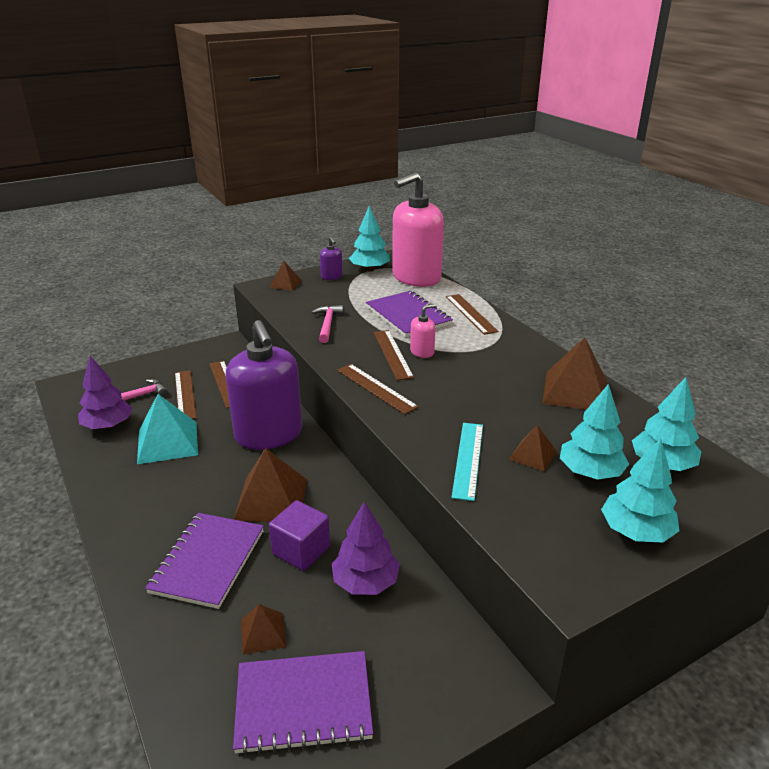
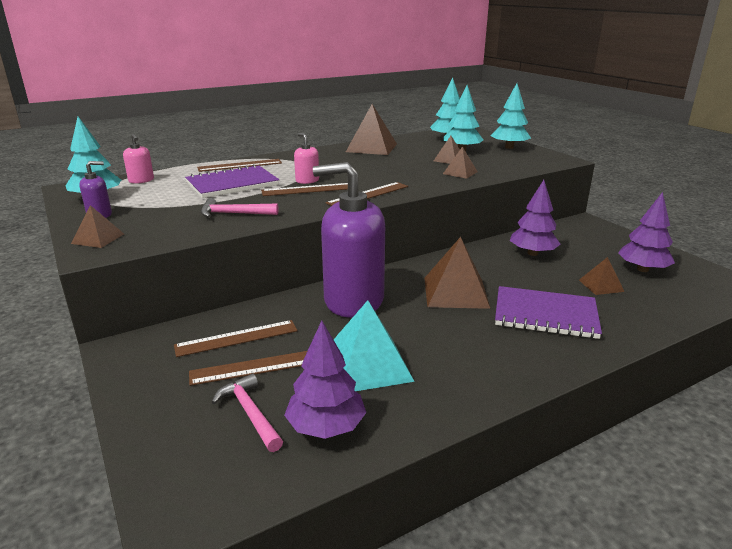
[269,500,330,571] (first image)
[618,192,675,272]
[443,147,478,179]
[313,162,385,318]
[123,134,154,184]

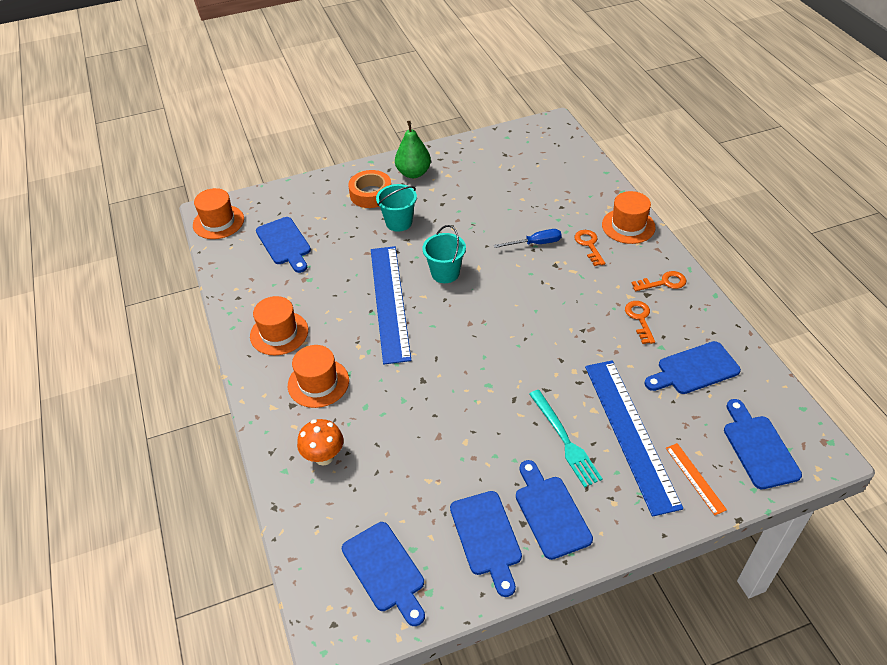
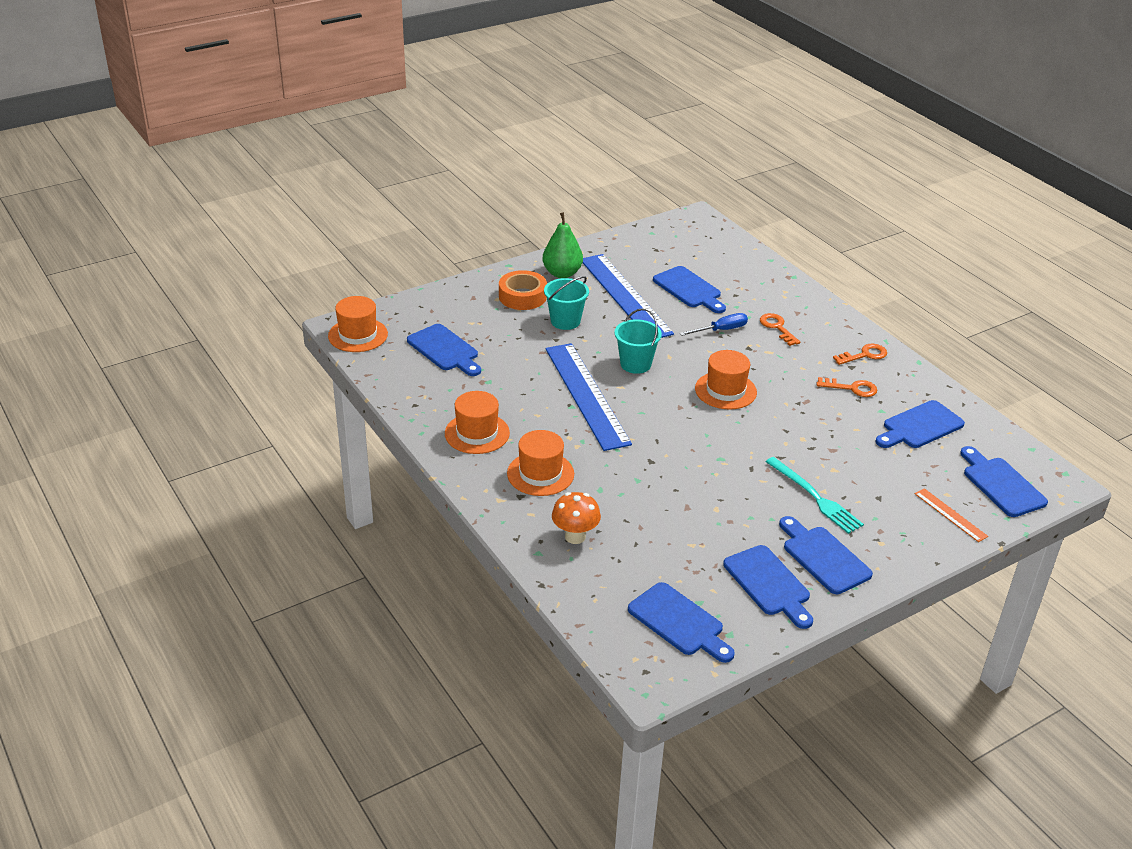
[653,266,726,313]
[583,254,674,338]
[695,350,757,410]
[817,377,877,397]

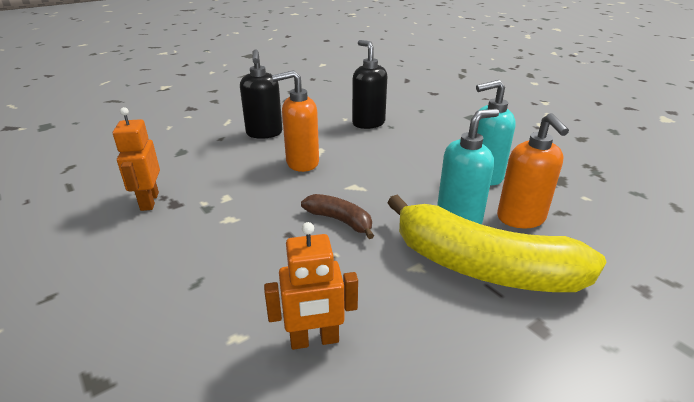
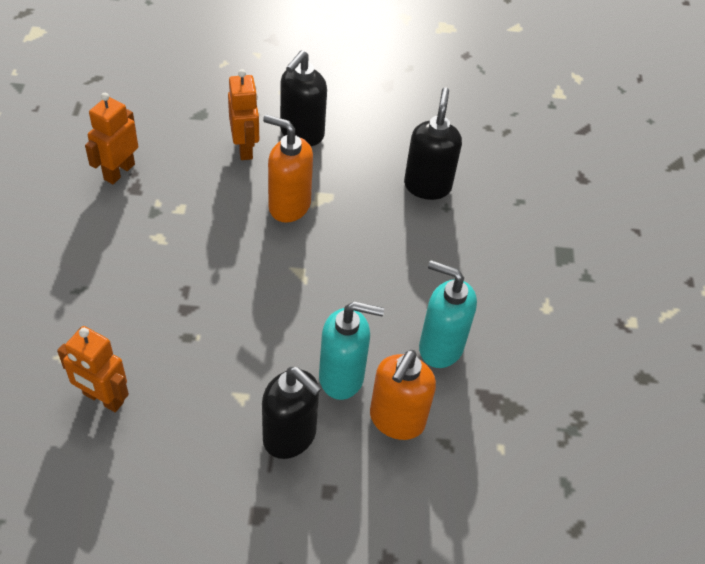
[301,194,374,239] (first image)
[228,69,259,160]
[262,367,322,459]

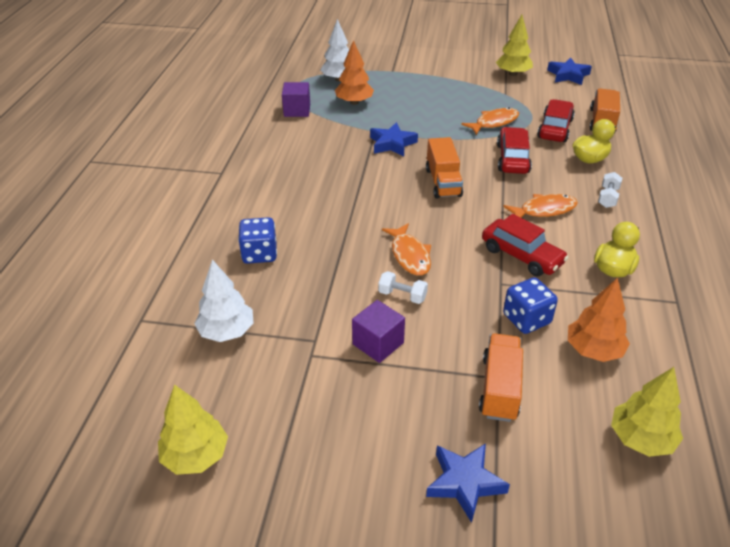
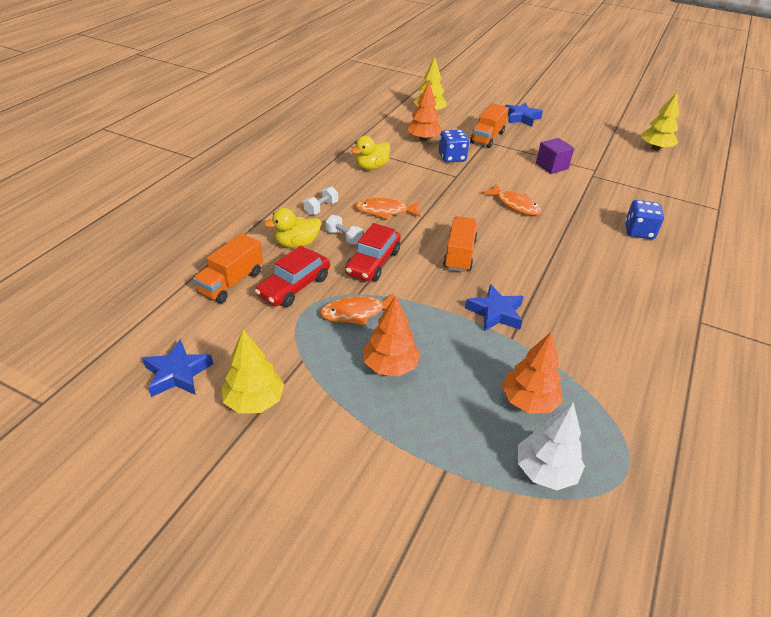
[194,260,254,342] (first image)
[282,82,310,117] (first image)
[482,214,569,276] (first image)
[363,296,420,376]
[325,215,363,245]
[482,184,542,215]

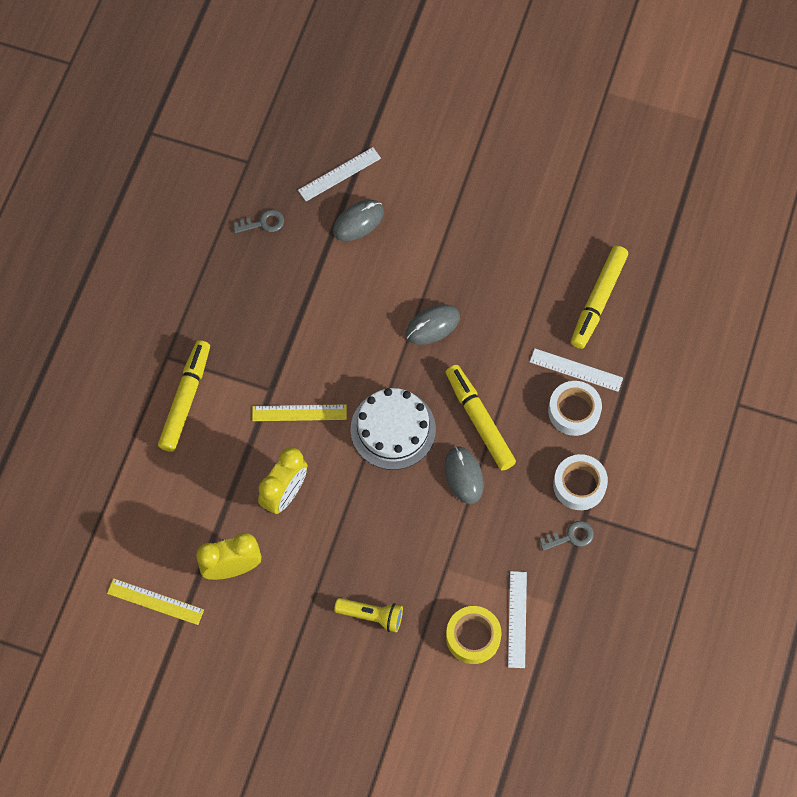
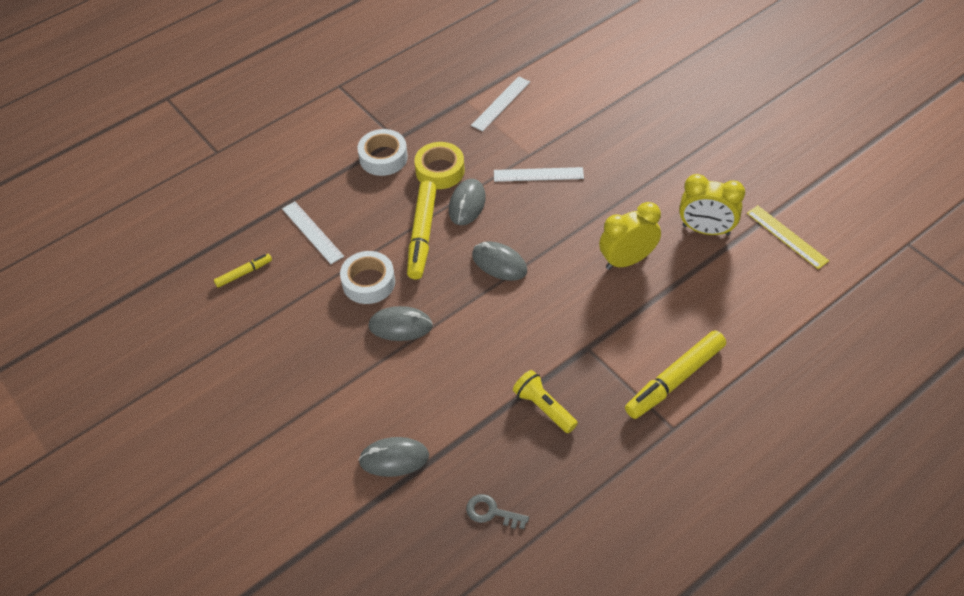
[252,405,347,421] (first image)
[540,521,594,551] (first image)
[494,167,584,182]
[513,370,578,433]
[414,142,465,189]
[340,251,395,304]
[472,241,527,281]
[214,254,272,288]

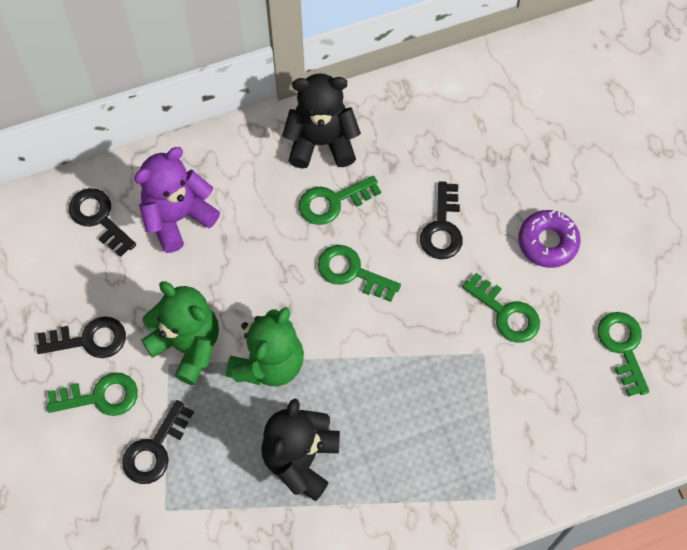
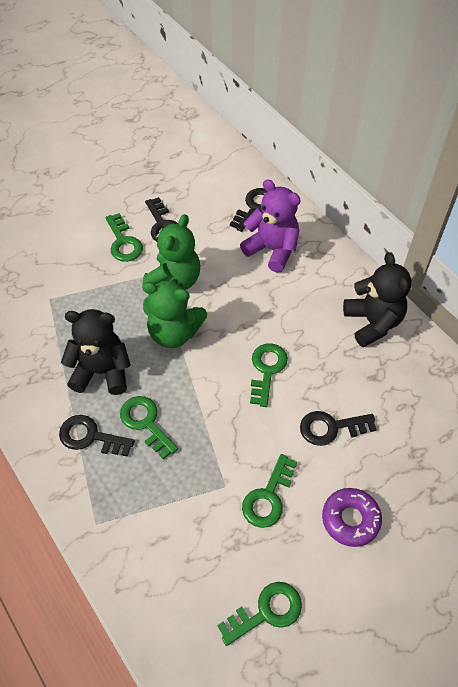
[59,415,135,457]
[120,396,178,459]

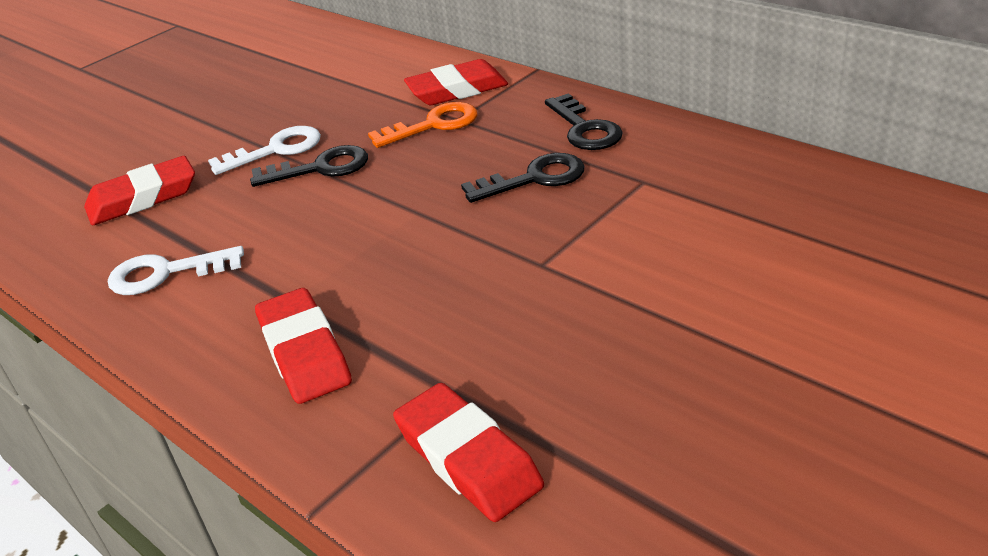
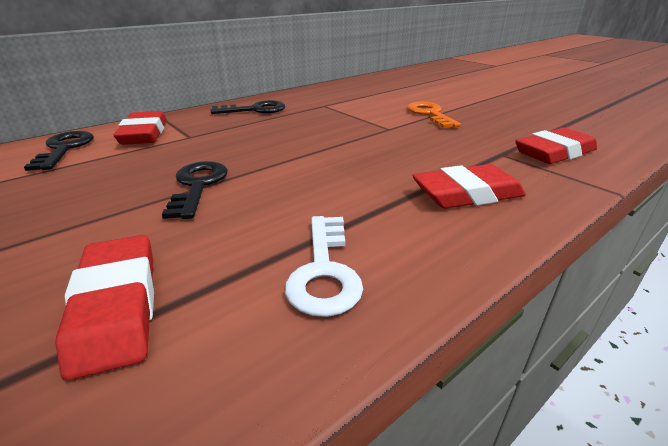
[208,126,321,175] (first image)
[407,101,461,128]
[24,131,94,171]

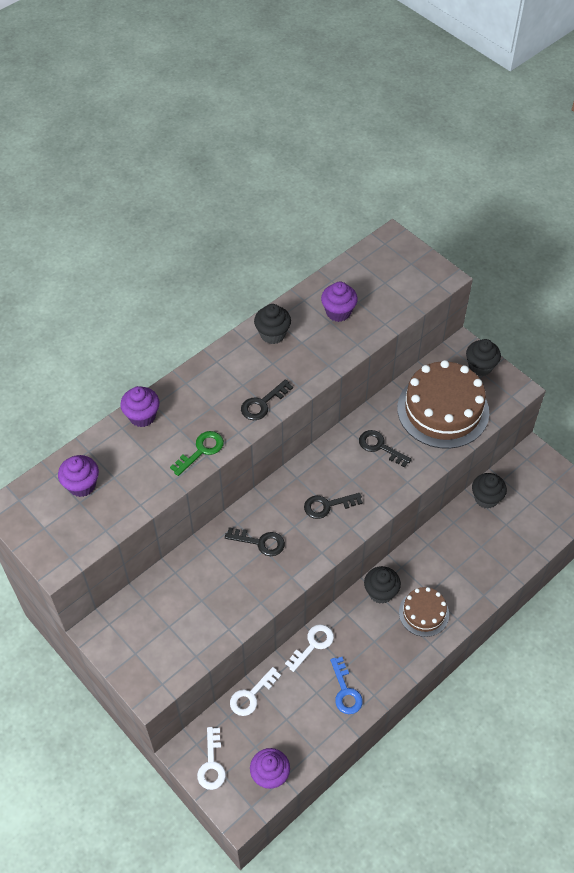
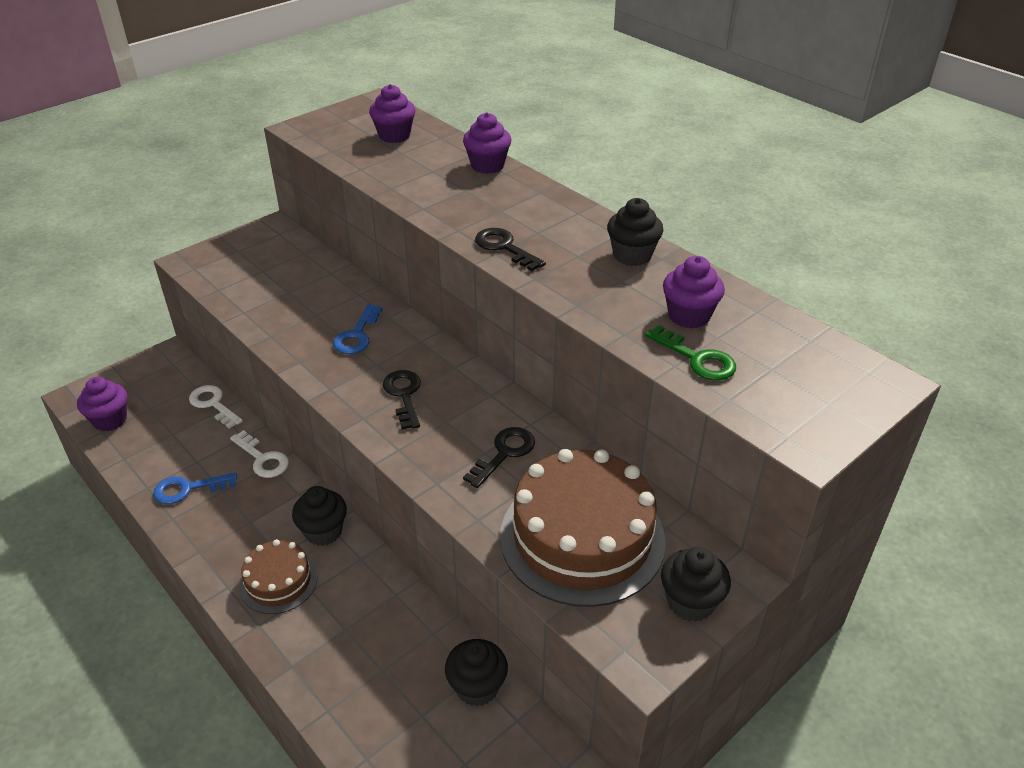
[197,727,226,790] (first image)
[645,325,736,381]
[333,304,382,354]

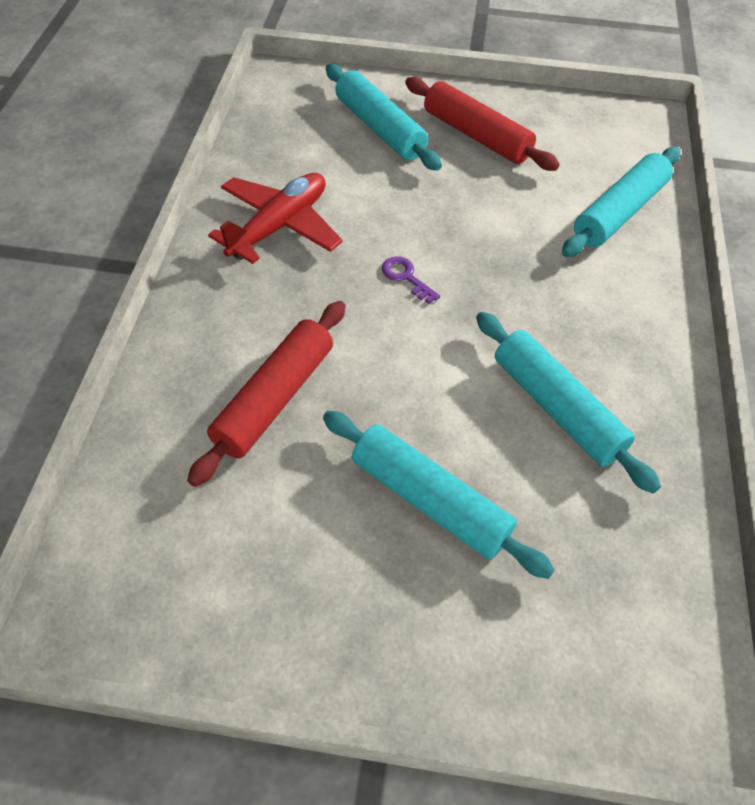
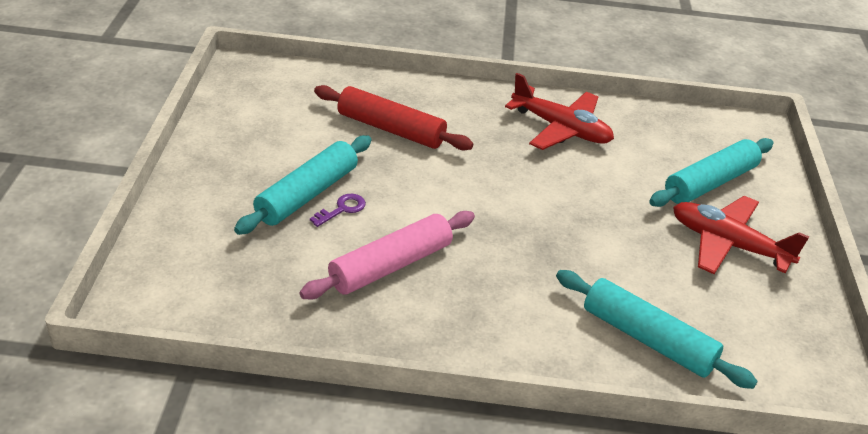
[310,194,366,227]
[673,196,809,274]
[299,211,475,299]

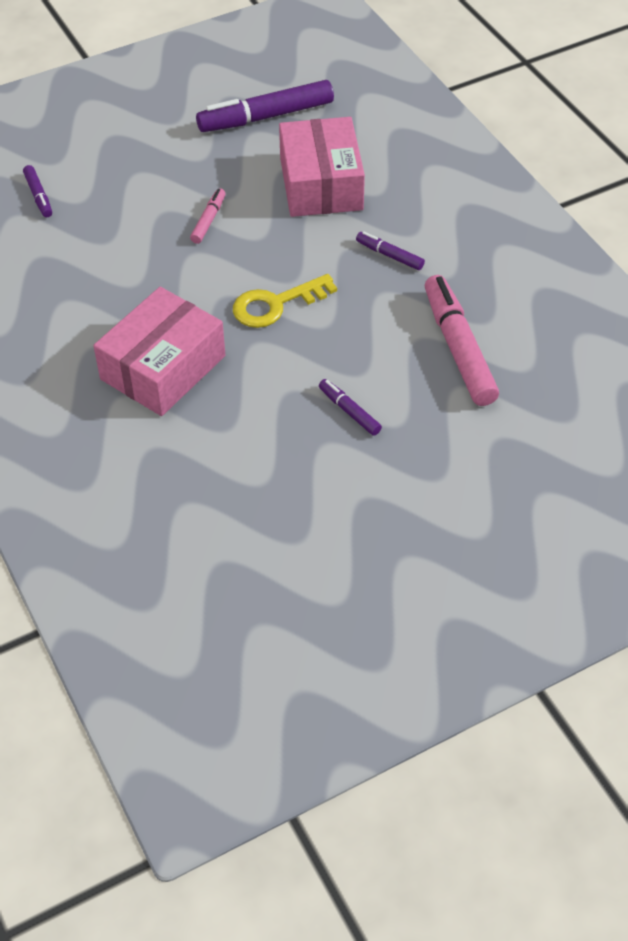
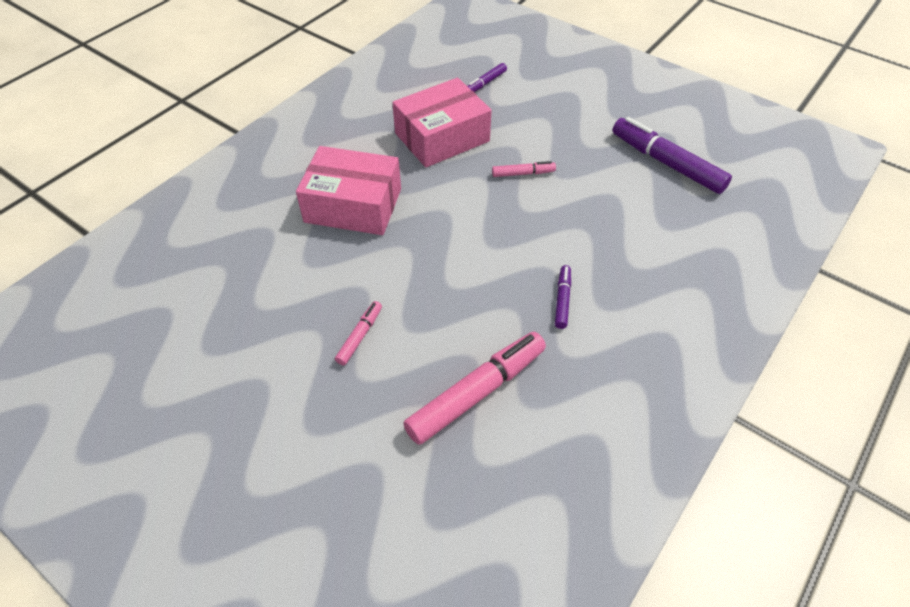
[233,274,337,328] (first image)
[392,78,492,167]
[335,301,382,365]

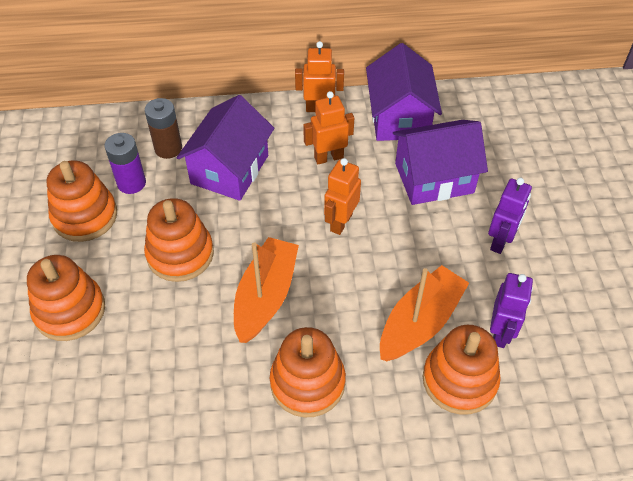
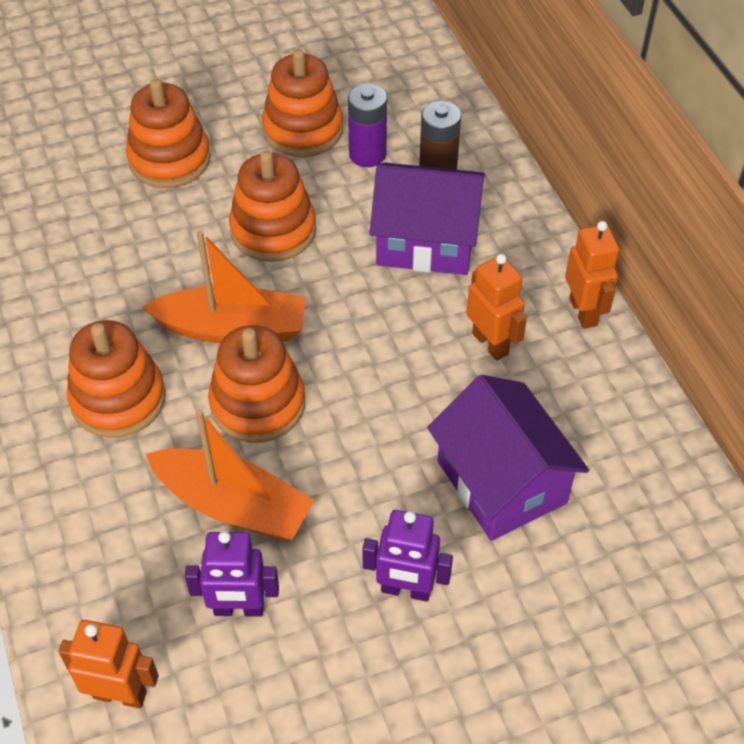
[366,43,442,141] (first image)
[58,620,159,708]
[208,325,305,443]

